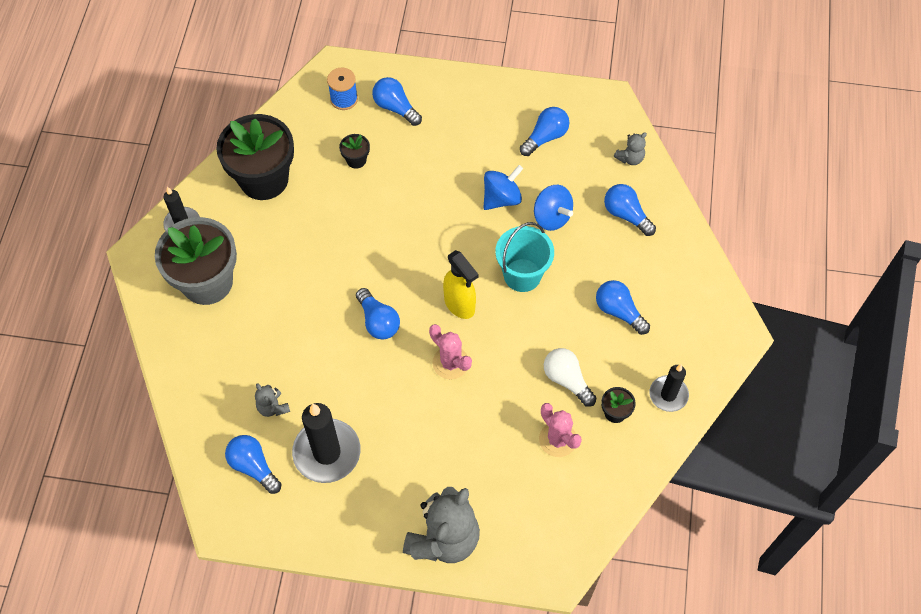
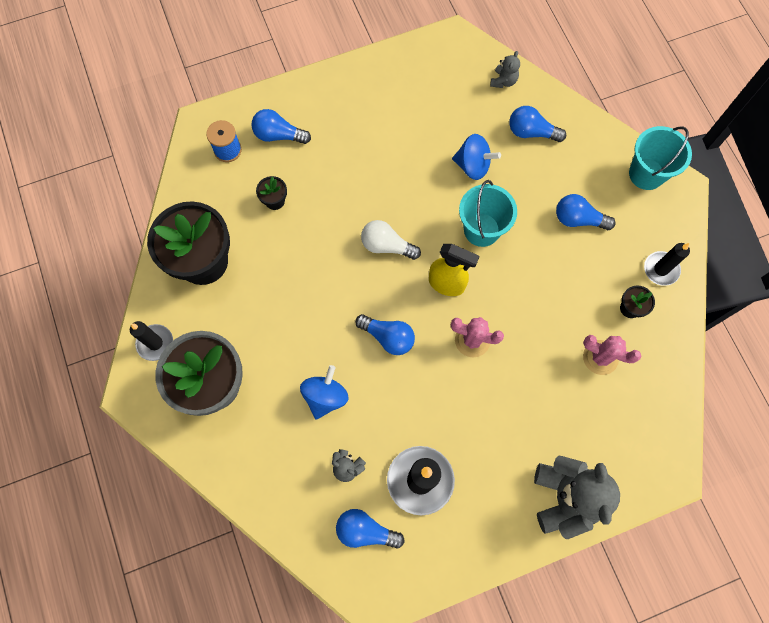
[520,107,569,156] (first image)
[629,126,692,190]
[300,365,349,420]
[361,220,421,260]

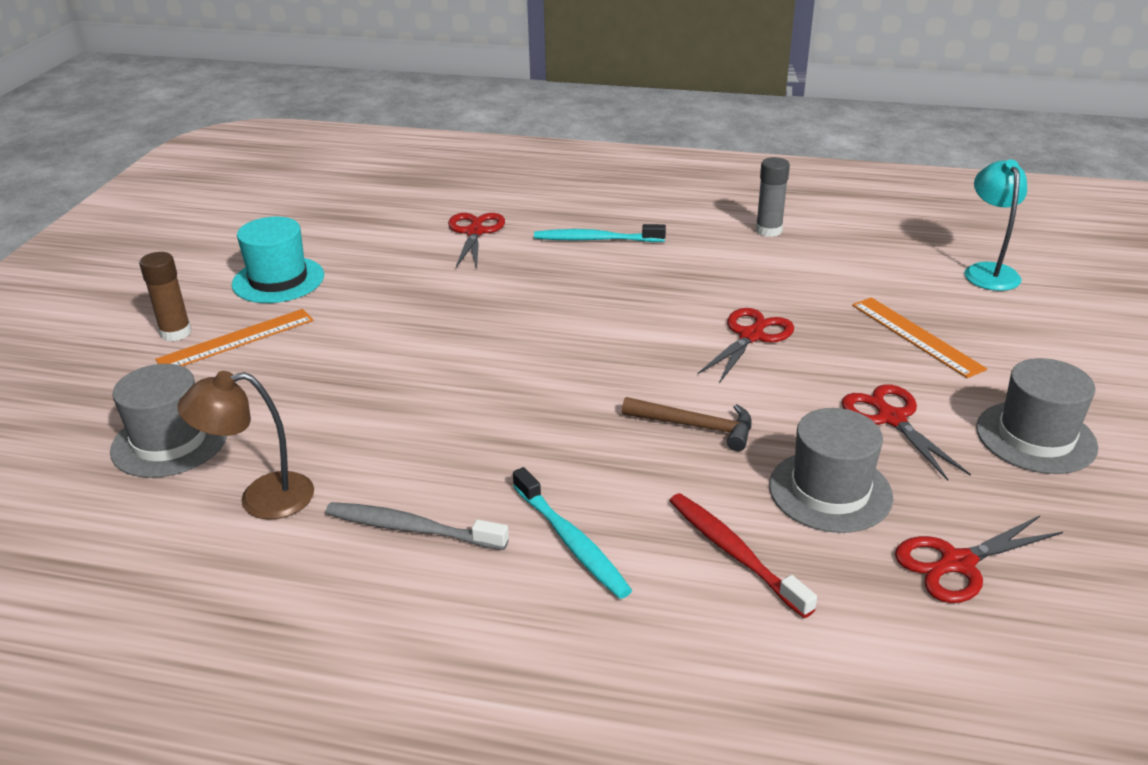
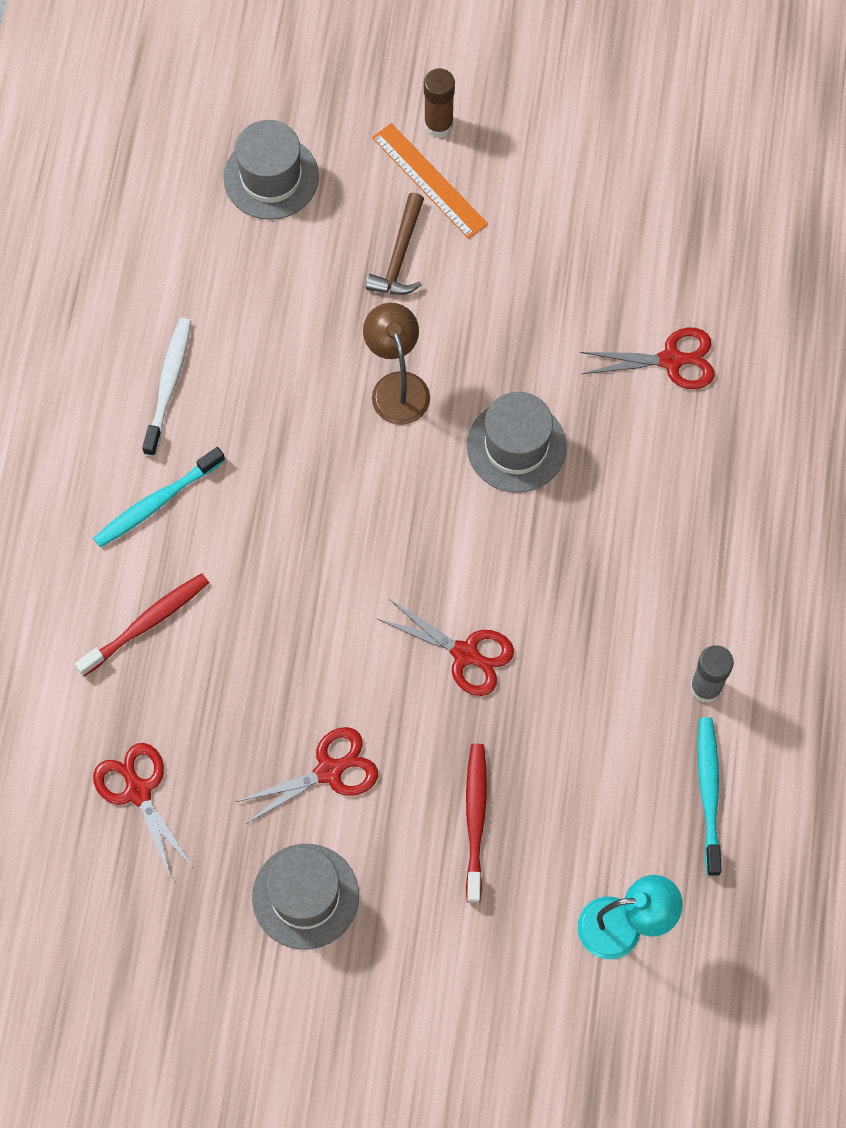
[232,217,324,303] (first image)
[363,303,430,425]
[698,717,721,876]
[366,193,424,295]
[467,392,567,493]
[466,744,487,903]
[142,318,191,456]

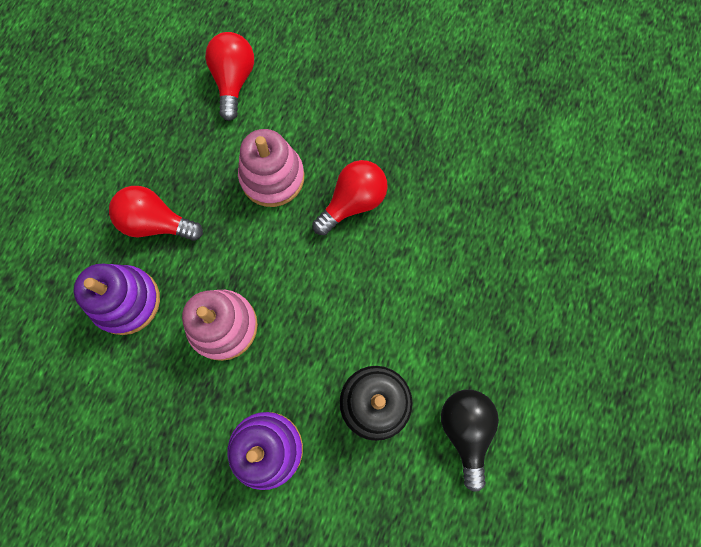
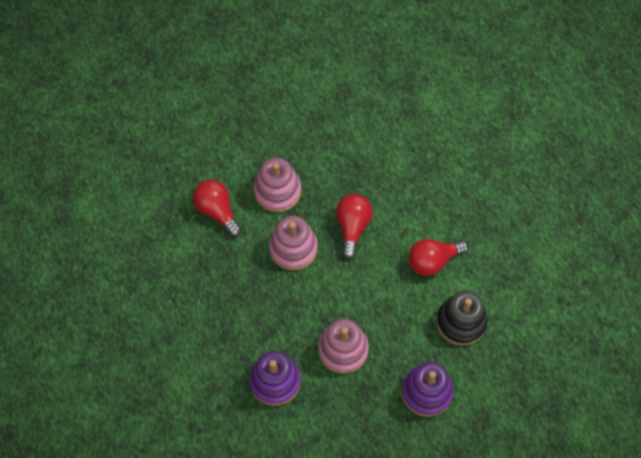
[441,389,499,492] (first image)
[254,158,301,212]
[409,239,468,276]

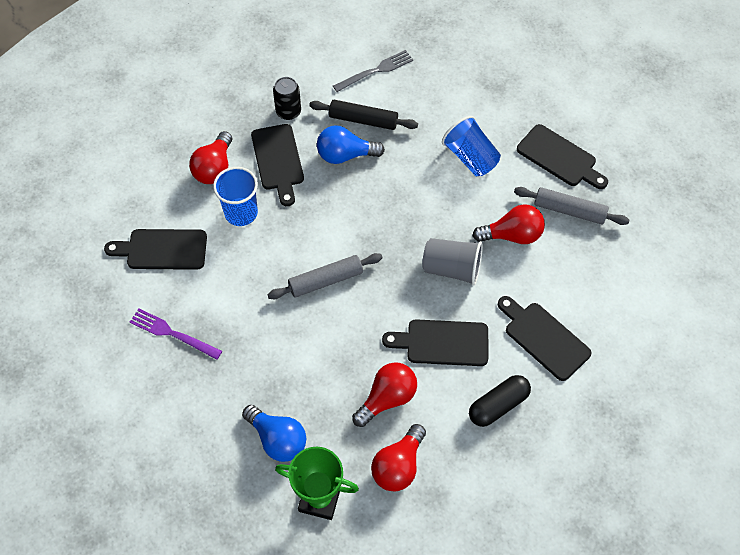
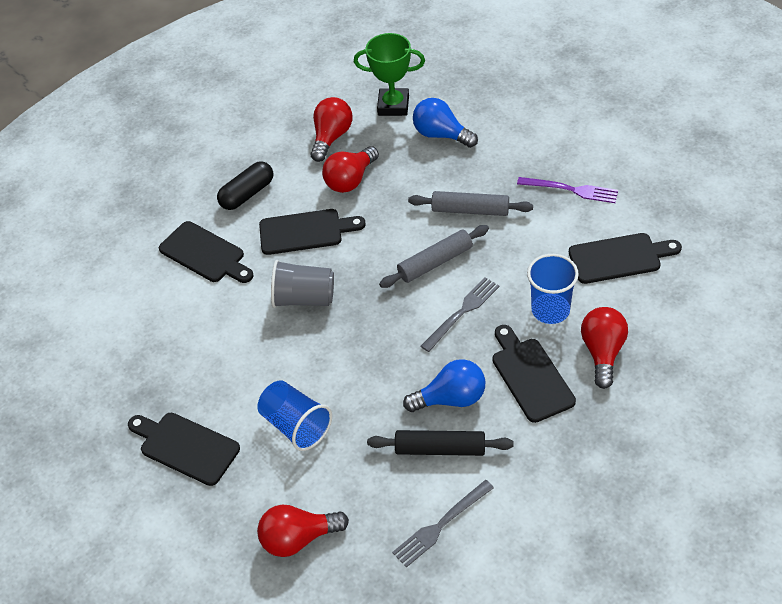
[273,77,301,120] (first image)
[421,277,499,352]
[257,505,349,557]
[408,191,533,216]

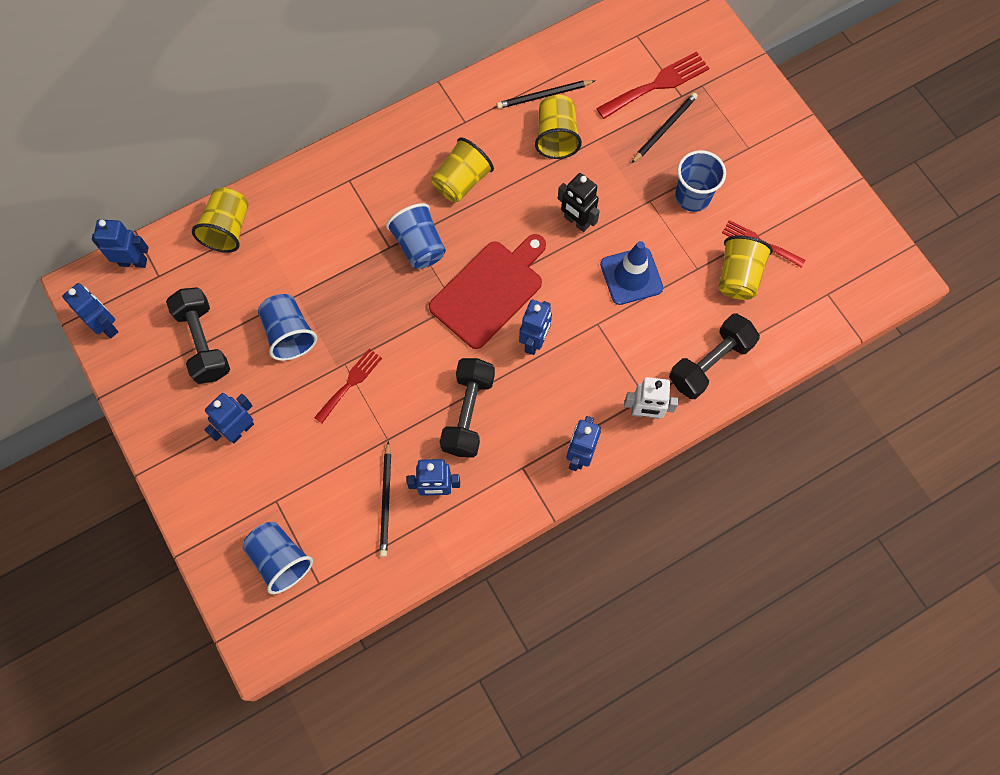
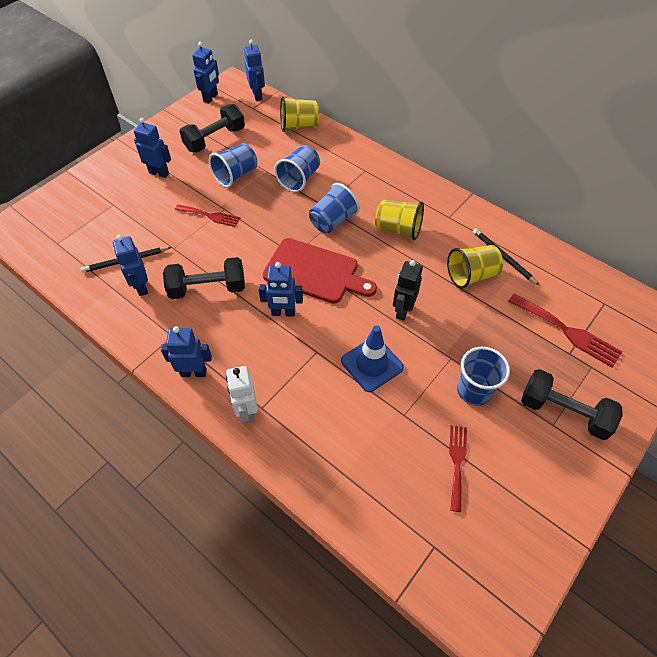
[631,93,698,164] (first image)
[719,235,773,300] (first image)
[274,145,320,192]
[521,369,623,440]

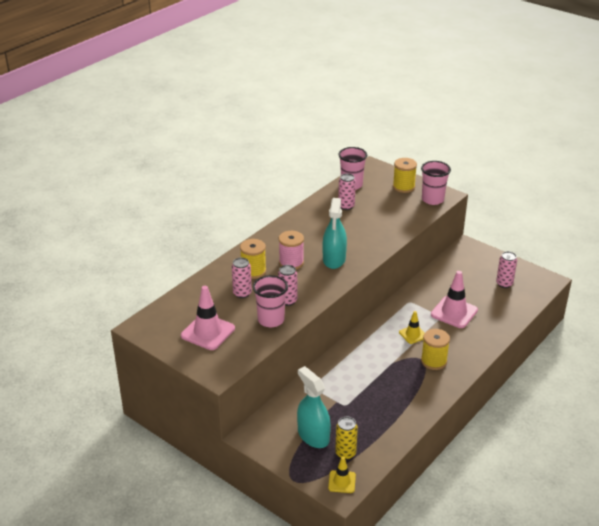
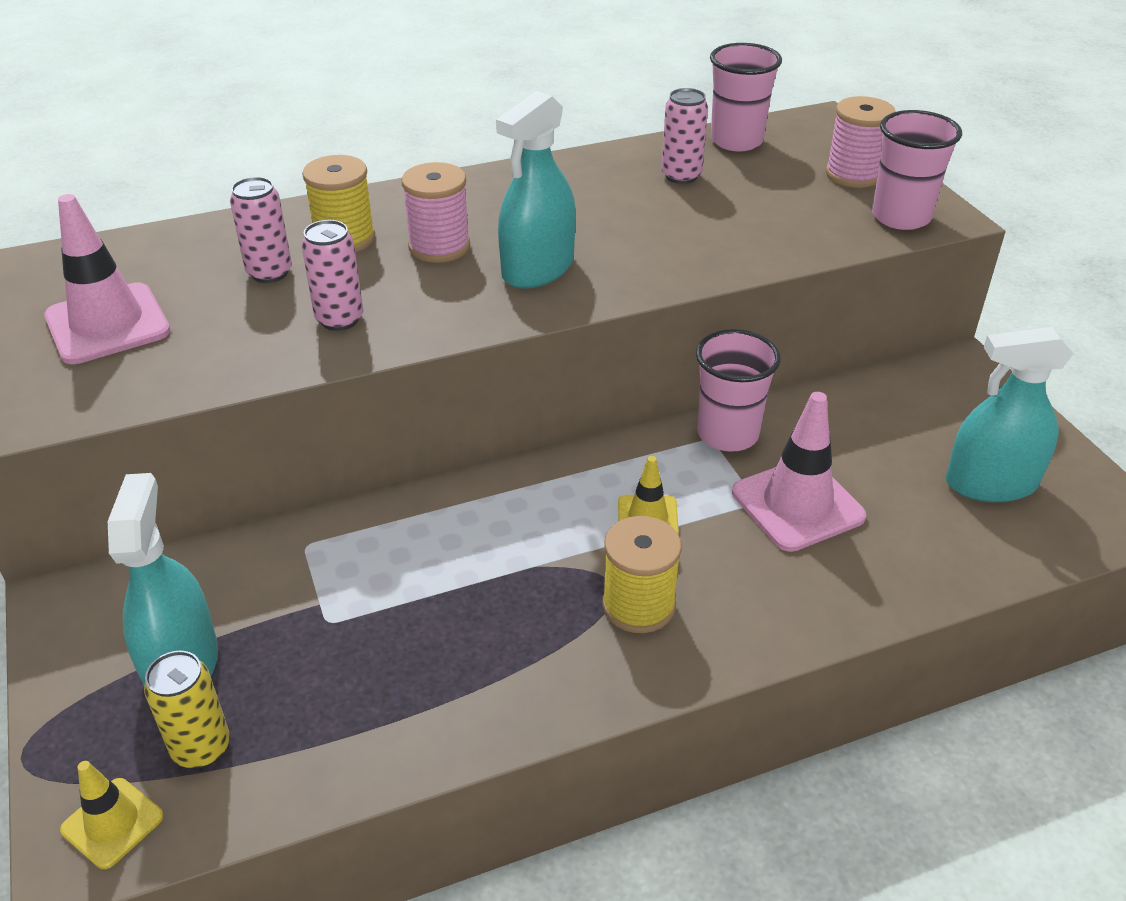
[696,329,781,452]
[946,327,1074,502]
[826,96,896,188]

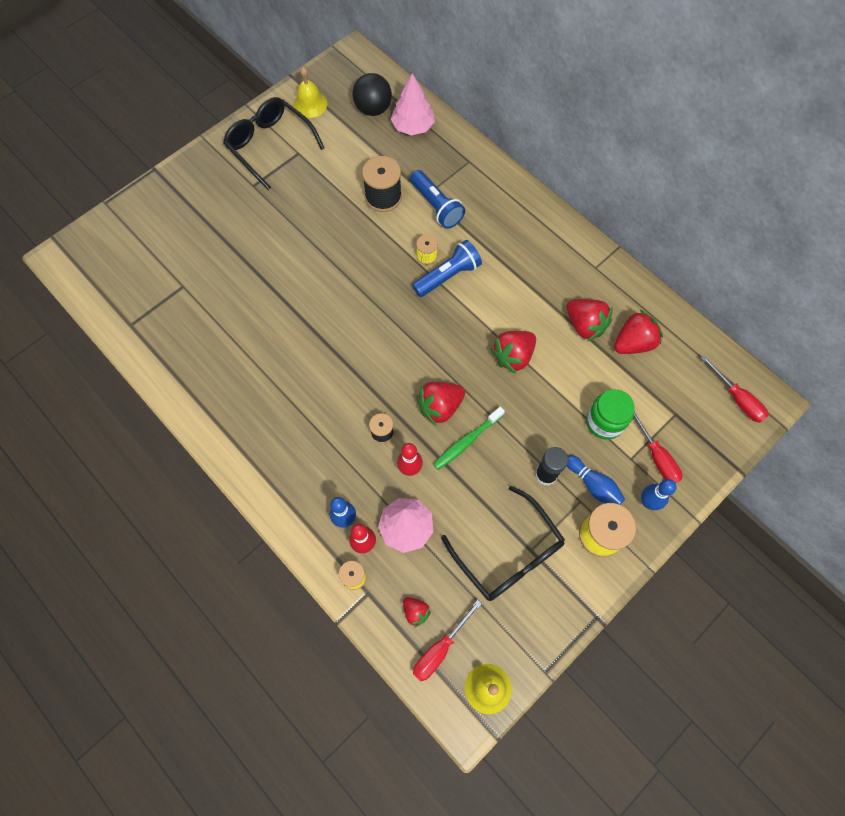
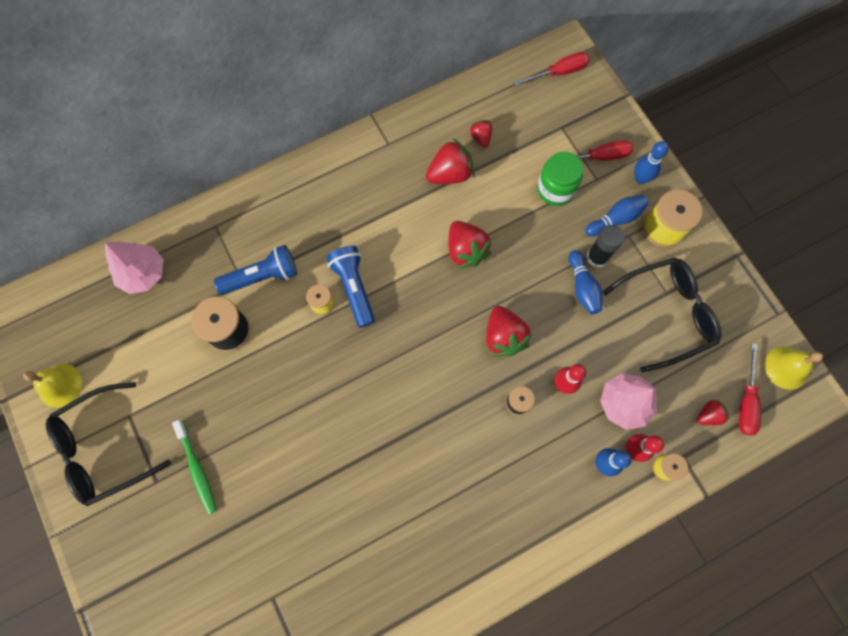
[352,73,392,116] (first image)
[569,250,602,314]
[172,420,217,514]
[739,343,761,436]
[470,120,492,147]

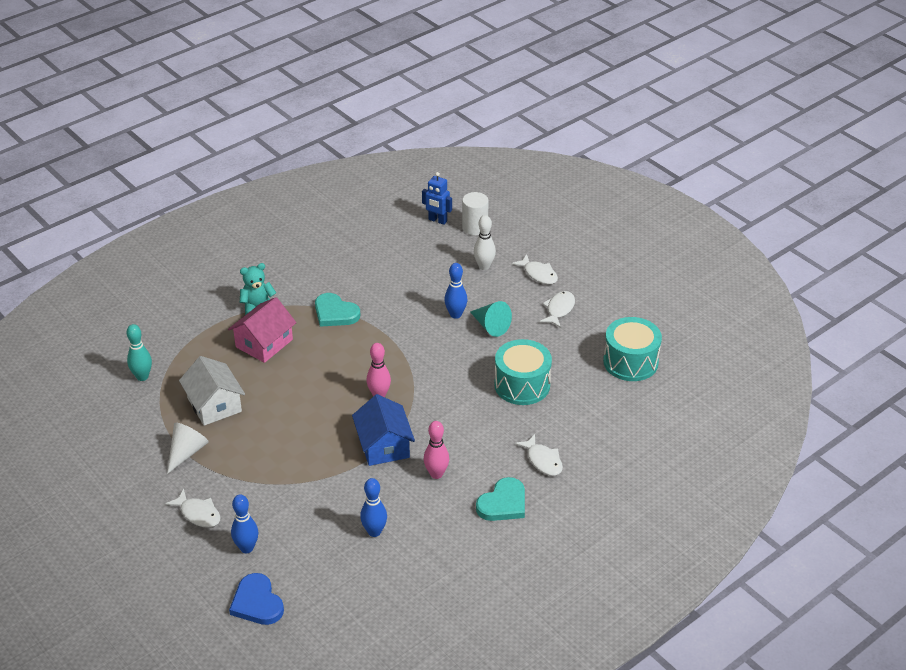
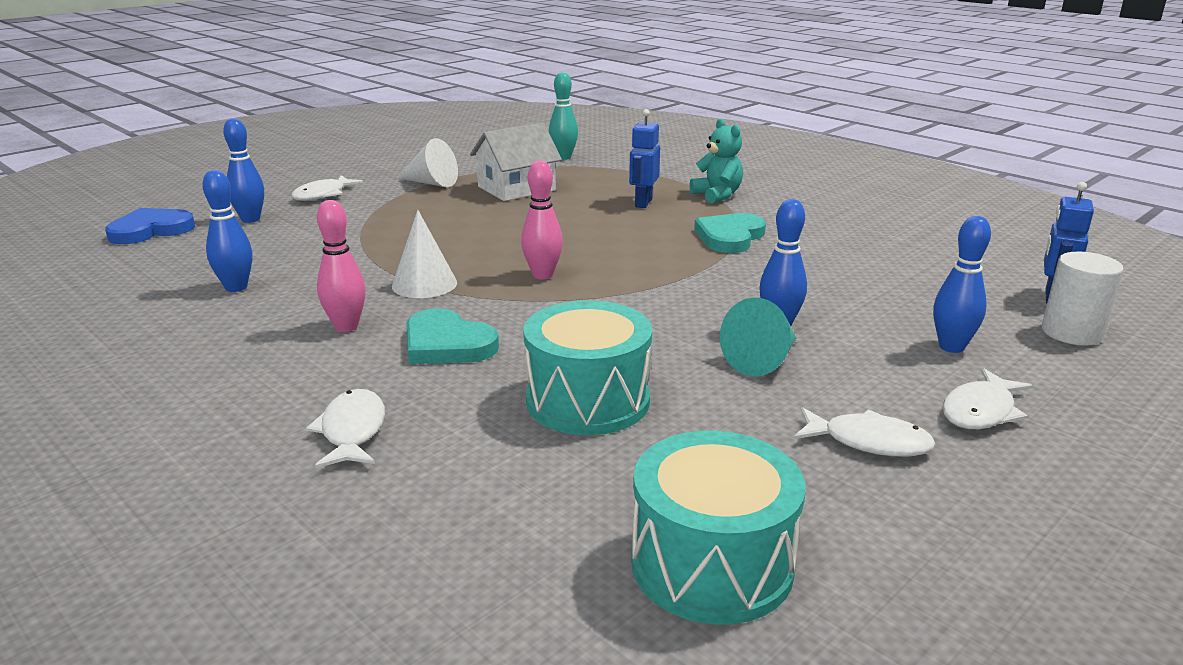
[406,308,499,364]
[629,109,660,208]
[392,210,457,298]
[933,216,991,353]
[306,389,385,468]

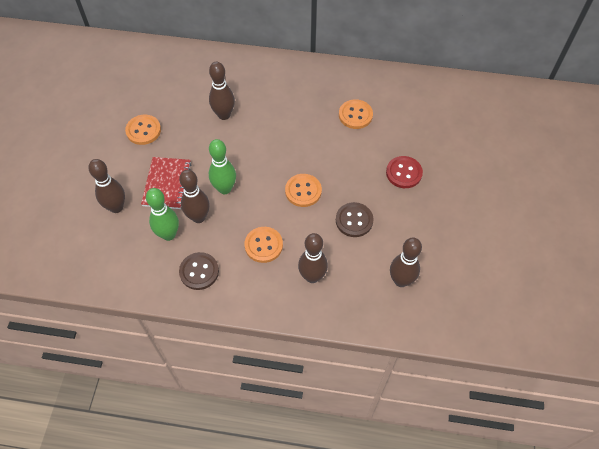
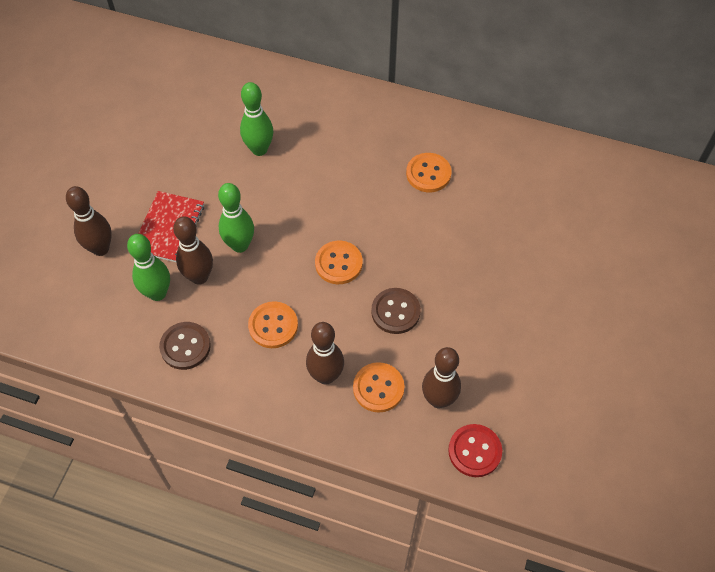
[353,362,405,413]
[448,424,502,477]
[240,82,273,156]

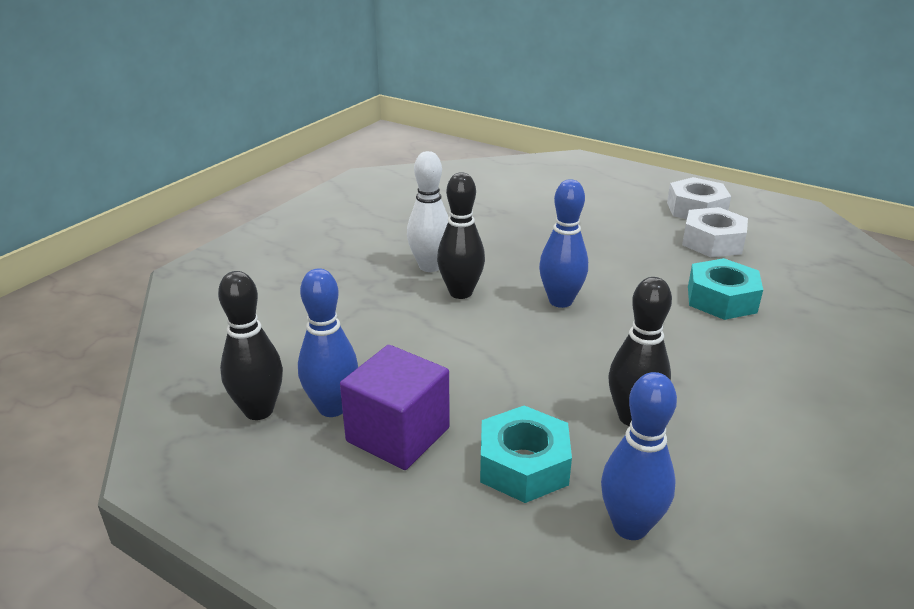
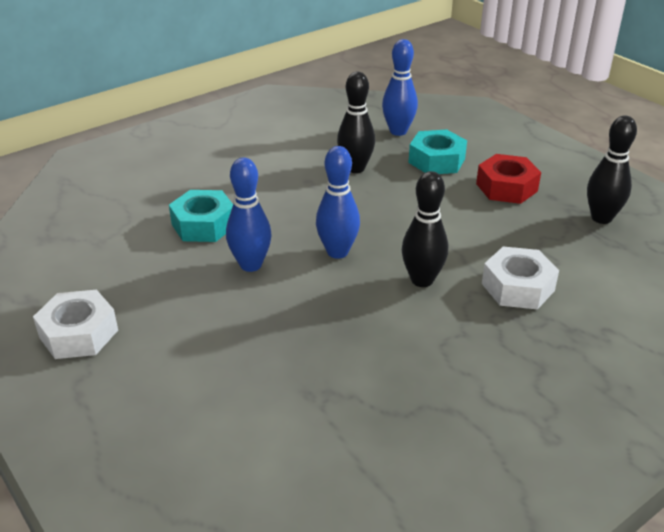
[407,151,449,272] (first image)
[226,158,272,272]
[482,247,559,309]
[476,154,541,204]

